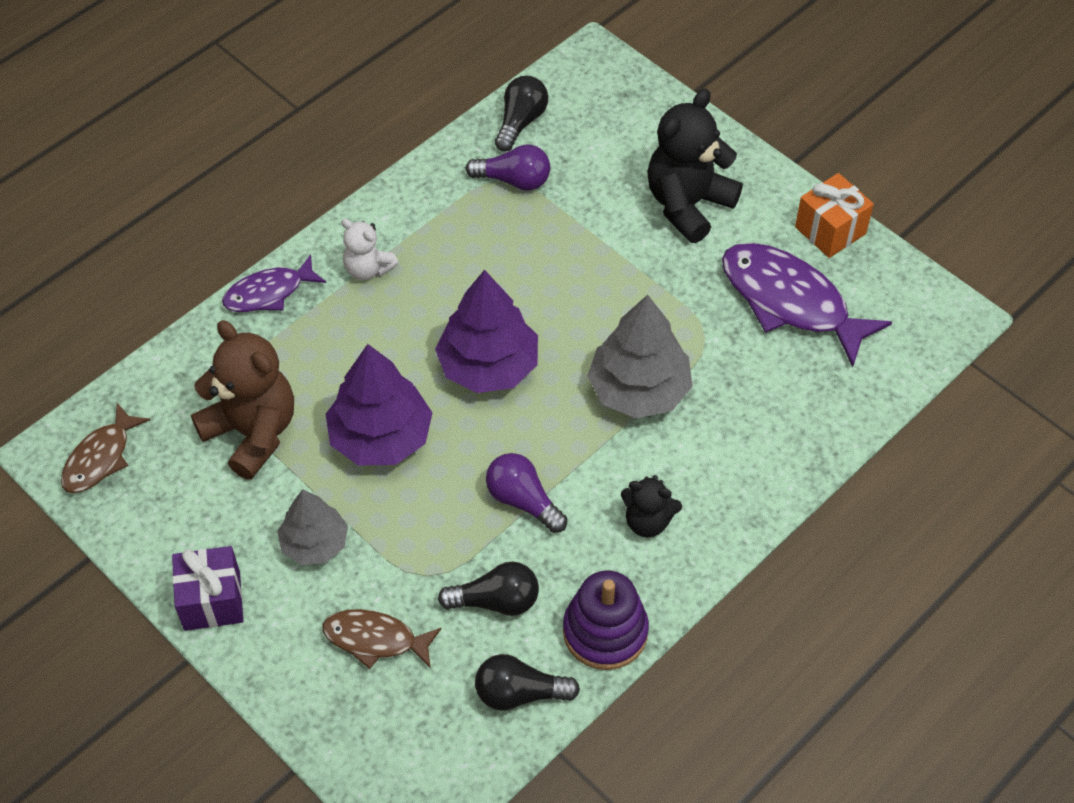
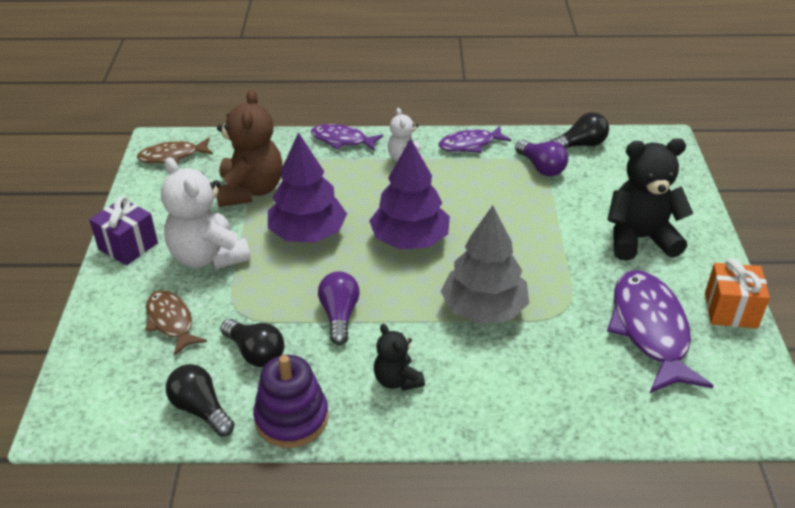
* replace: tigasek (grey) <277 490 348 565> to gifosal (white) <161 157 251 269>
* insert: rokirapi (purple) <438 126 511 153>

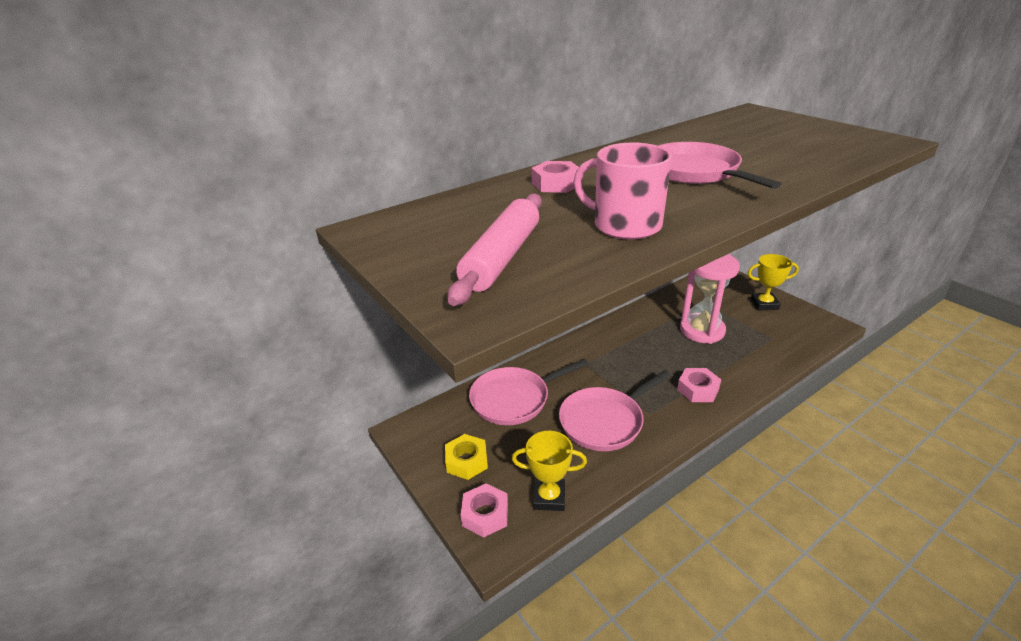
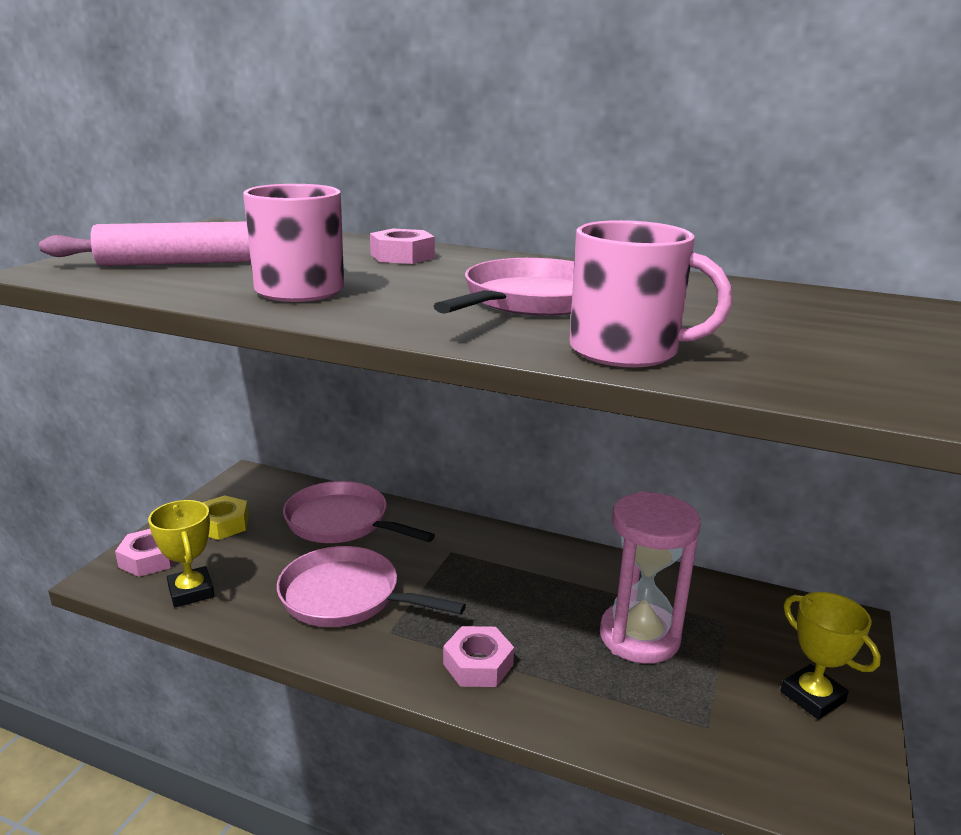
* insert: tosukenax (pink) <569 220 732 367>

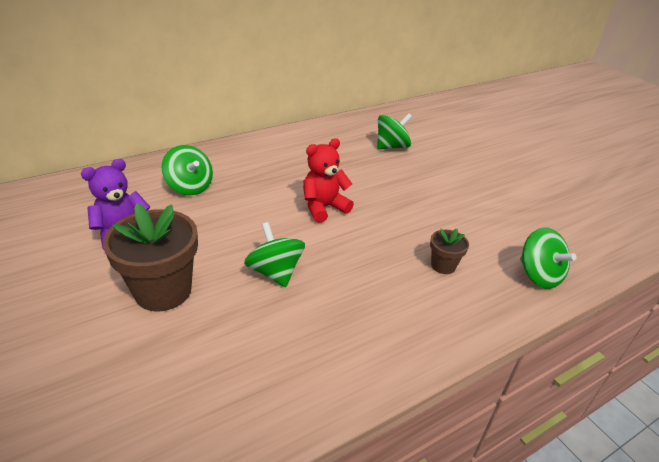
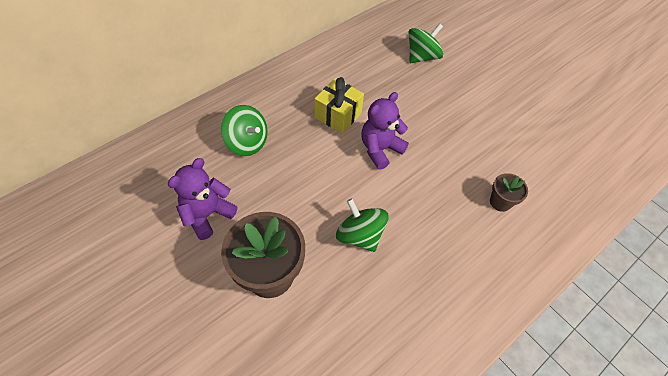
* recolor: gifosal (red) <303 138 354 223> to gifosal (purple) <361 92 409 170>
* delete: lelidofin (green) <520 227 577 289>
* insert: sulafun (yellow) <315 77 364 134>

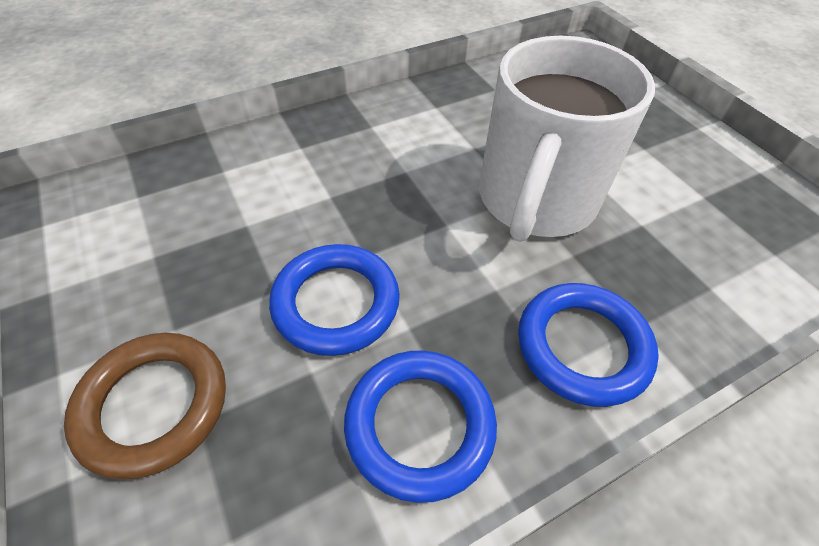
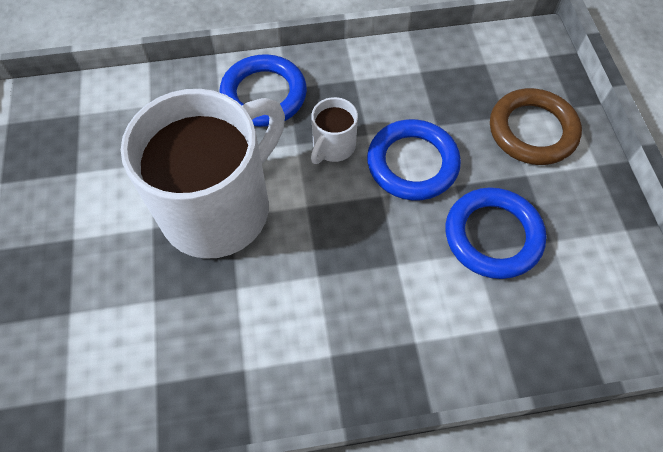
* move: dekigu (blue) <344 350 497 503> to <446 187 547 279>
* insert: tosukenax (white) <311 97 358 164>

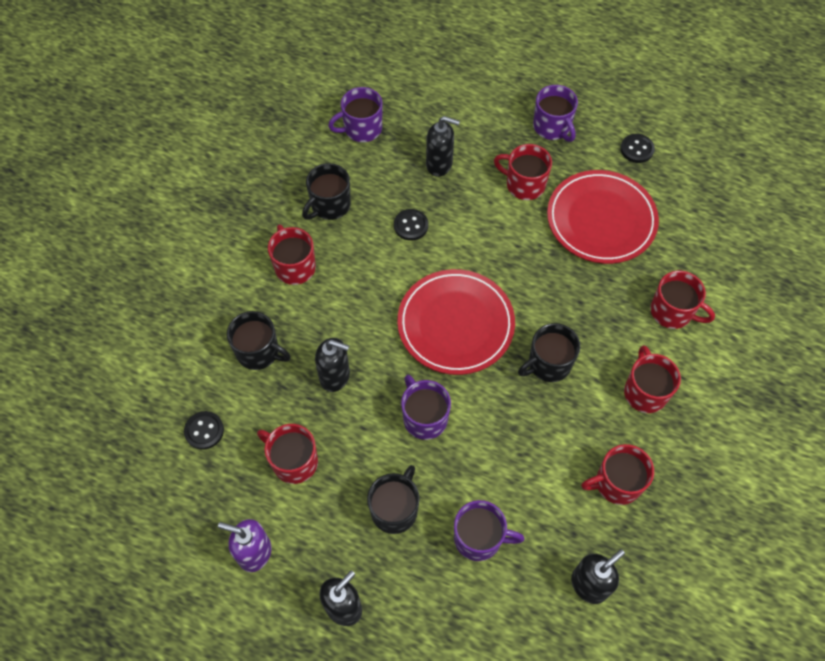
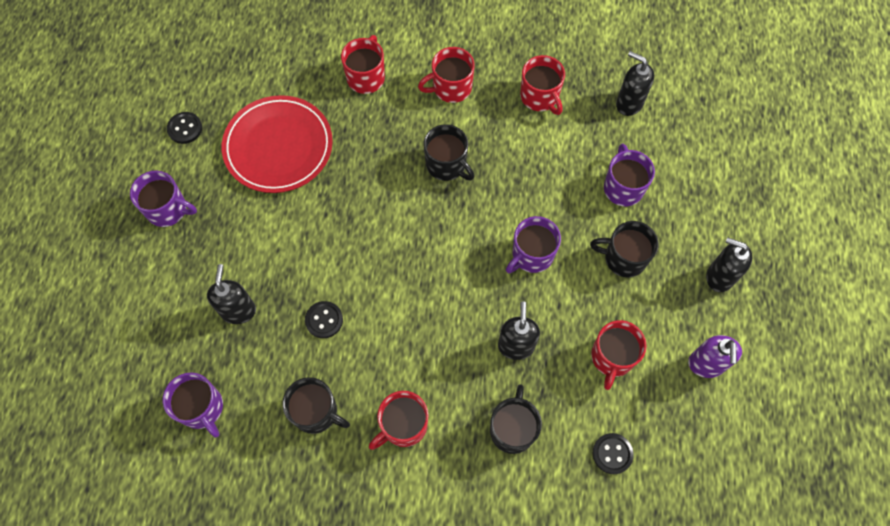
* delete: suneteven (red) <397 269 515 375>
* delete: tosukenax (red) <494 144 552 200>
* rotate: tosukenax (purple) <533 85 578 142> = <130 171 197 227> 60 degrees clockwise

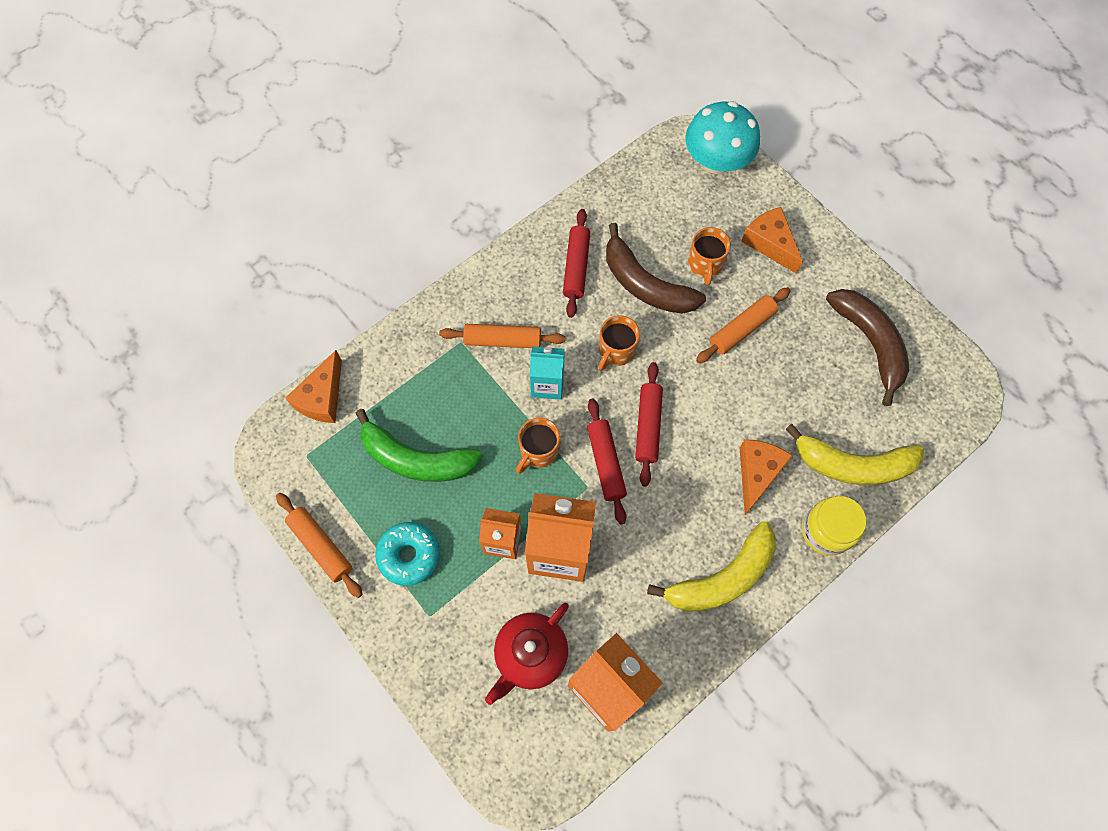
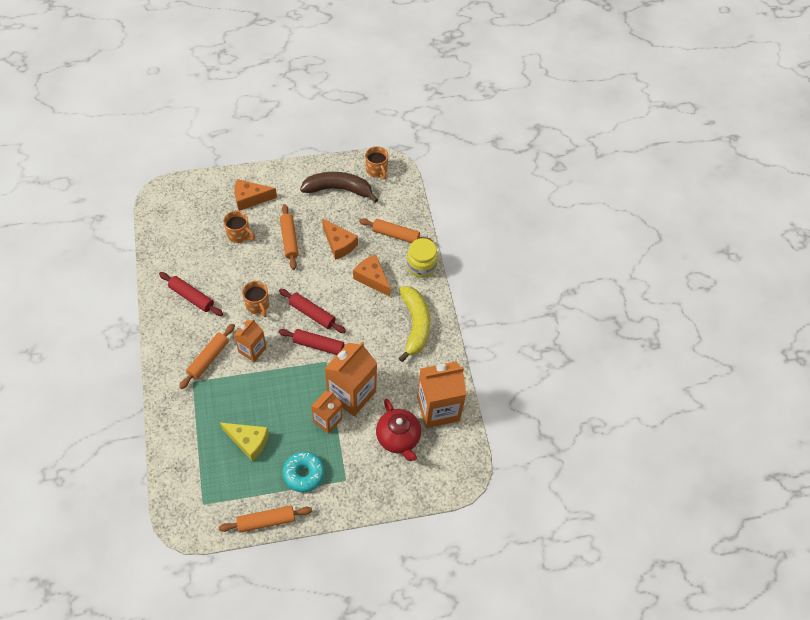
* move: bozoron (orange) <286 350 342 423> to <322 218 358 260>
* replace: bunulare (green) <355 409 483 482> to bozoron (yellow) <220 423 269 462>
* move: tosukenax (orange) <516 417 560 474> to <365 146 388 179>
* recolor: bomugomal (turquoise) <530 347 565 400> to bomugomal (orange) <234 319 267 362>
* delete: bunulare (brown) <606 223 706 314>
* delete: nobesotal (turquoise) <685 101 760 174>
* replace: bunulare (yellow) <785 424 924 485> to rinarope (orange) <359 218 433 243>

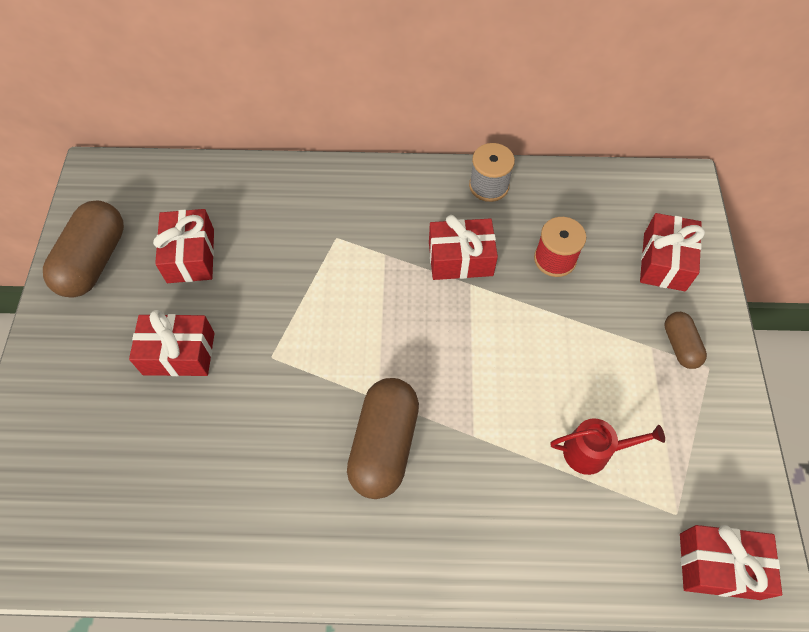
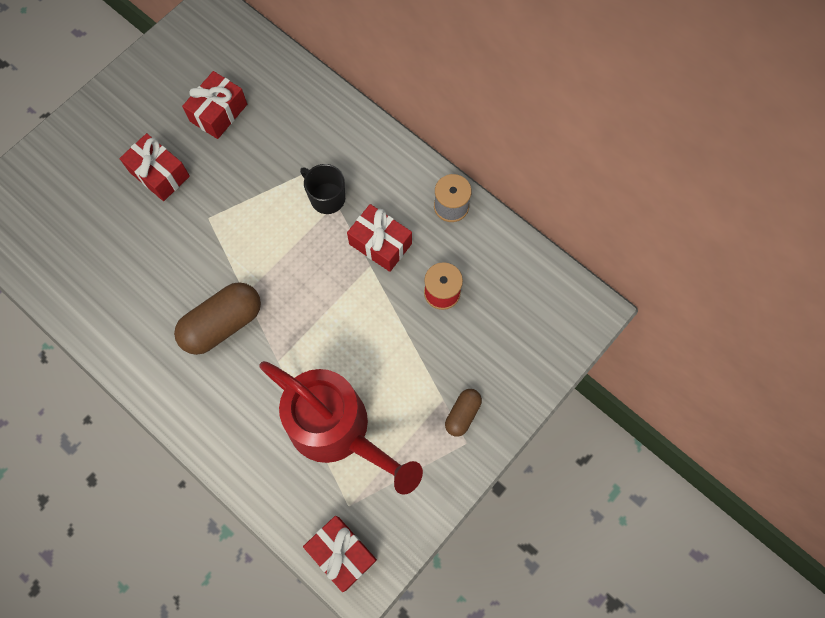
* delete: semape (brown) <43 200 124 298>
* resize: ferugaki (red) <551 418 665 475> = <259 361 423 495> x2.27
* delete: sulafun (red) <640 213 705 291>
* insert: tosukenax (black) <300 164 345 214>

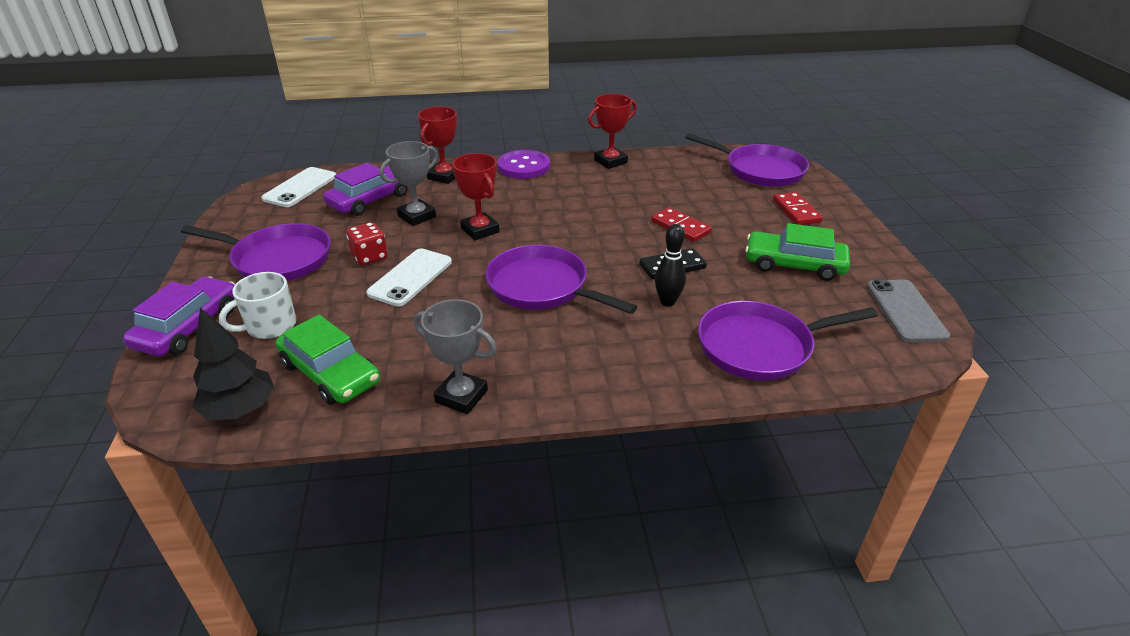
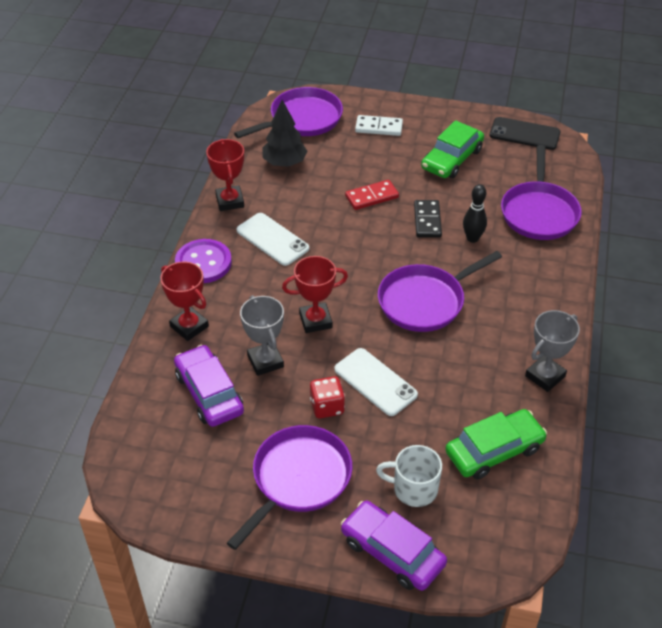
* move: tigasek (black) <193 308 275 420> to <262 100 308 167>
* rotate: tosukenax (white) <219 272 296 339> = <376 445 442 507> 120 degrees clockwise
* move: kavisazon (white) <261 167 336 207> to <236 213 309 266>
* recolor: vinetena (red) <773 192 823 225> to vinetena (white) <355 115 403 136>
* recolor: kavisazon (grey) <867 280 950 342> to kavisazon (black) <490 117 561 150>

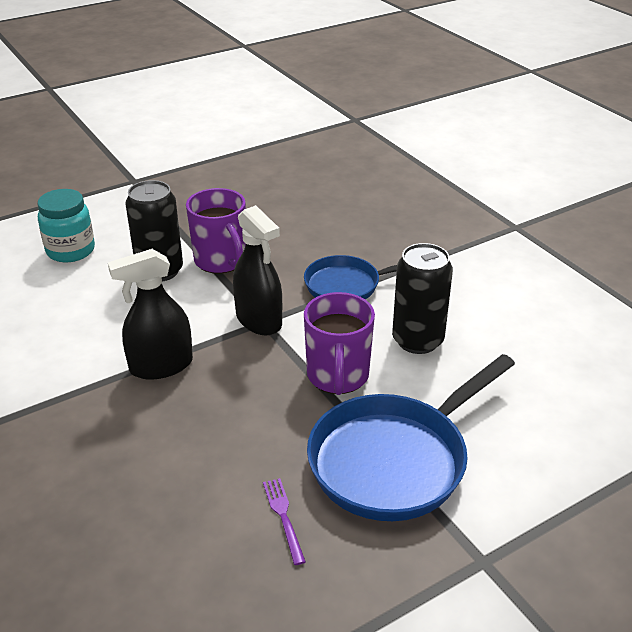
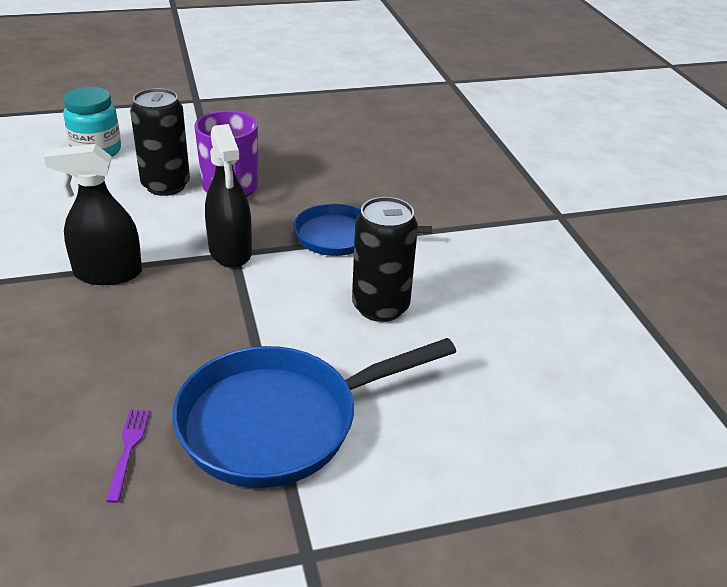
* delete: tosukenax (purple) <304 292 375 395>

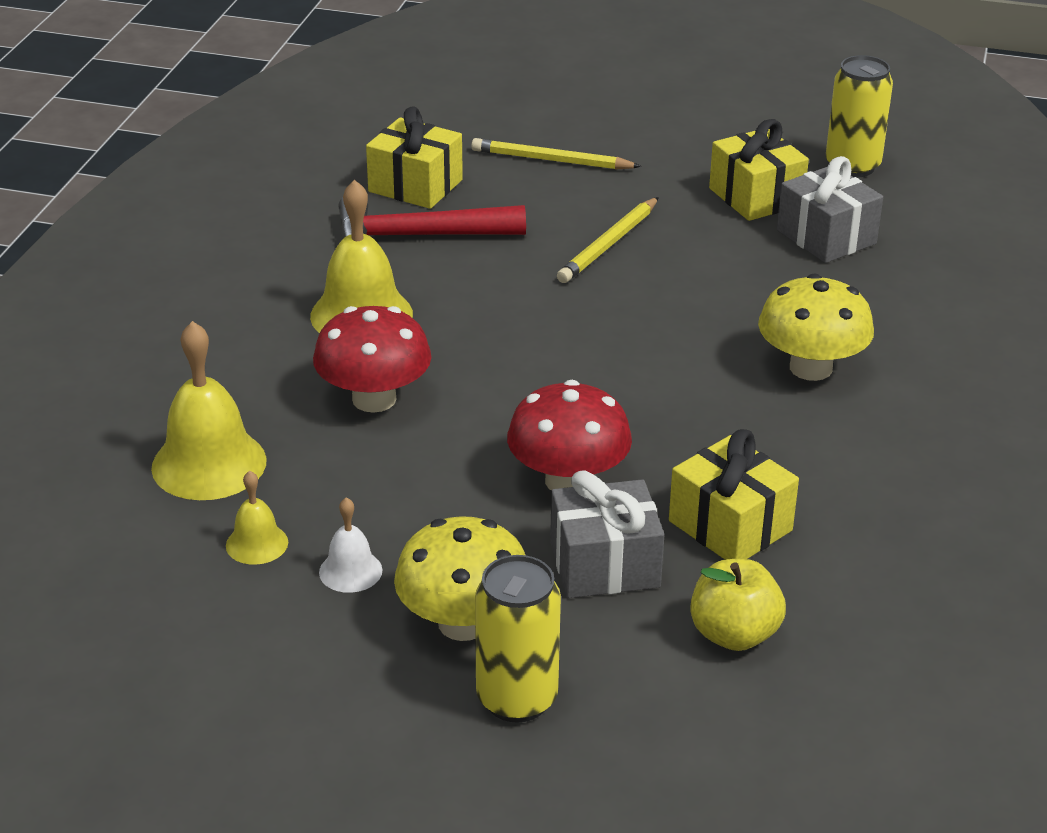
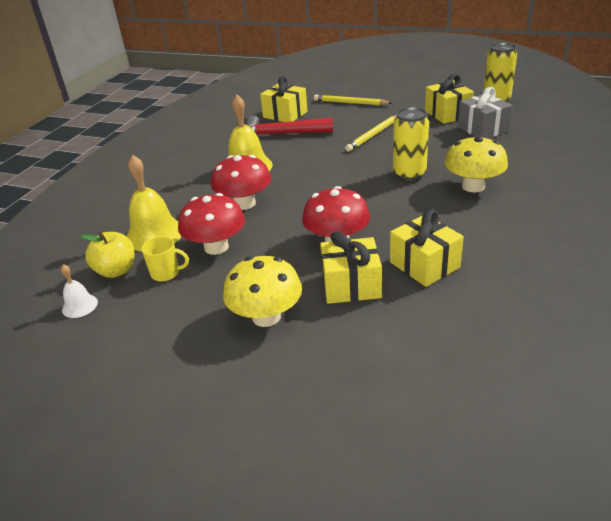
* replace: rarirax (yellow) <226 471 288 565> to tosukenax (yellow) <141 236 189 281>
* move: rarirax (white) <319 497 383 593> to <61 264 98 318>
* move: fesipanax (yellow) <475 555 561 723> to <393 107 429 181>
* recolor: sulafun (grey) <550 471 664 598> to sulafun (yellow) <320 231 382 304>
* move: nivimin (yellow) <690 559 786 651> to <80 232 134 278>
* insert: nobesotal (red) <178 193 245 255>

